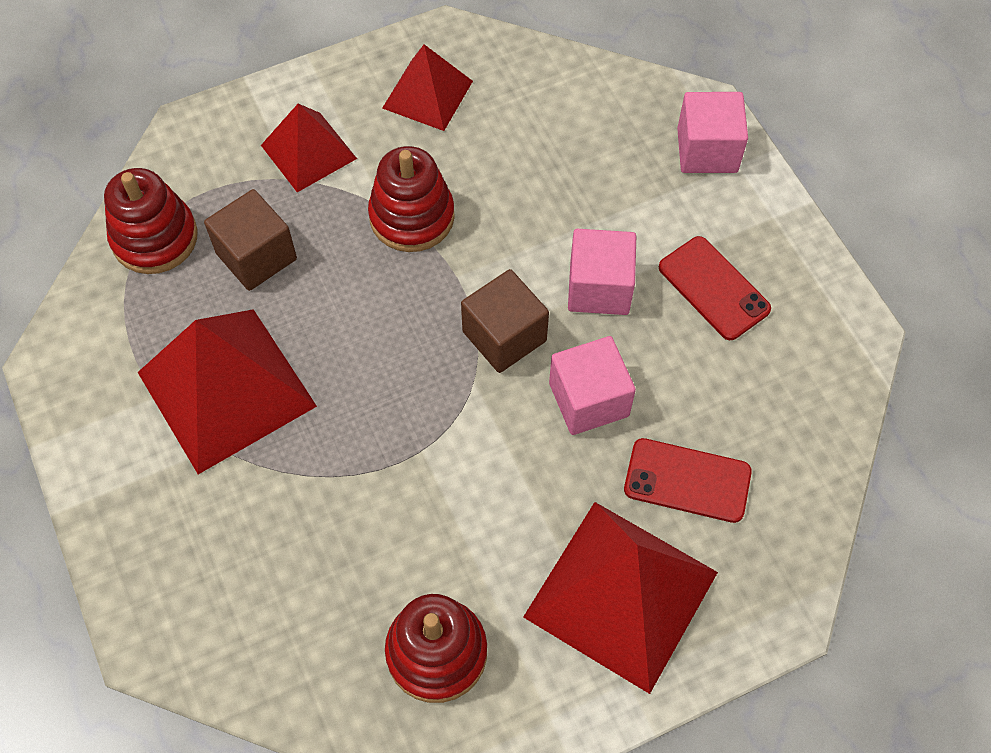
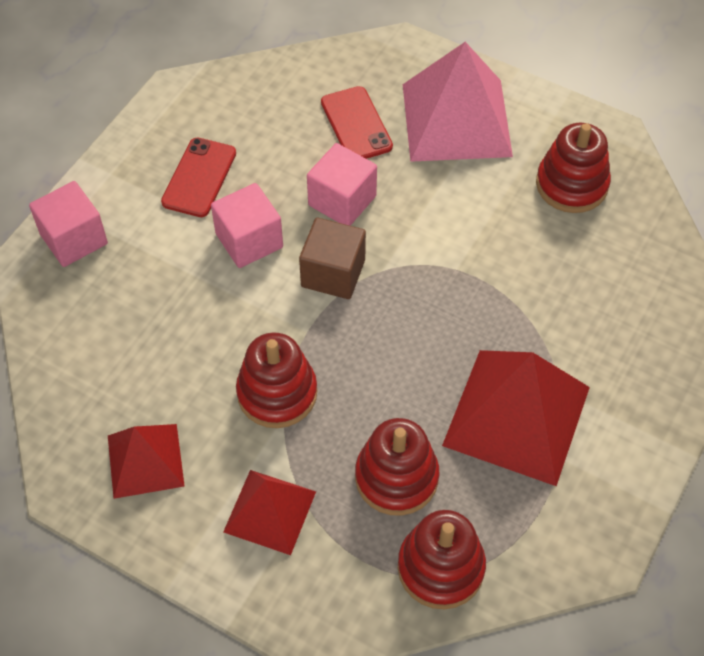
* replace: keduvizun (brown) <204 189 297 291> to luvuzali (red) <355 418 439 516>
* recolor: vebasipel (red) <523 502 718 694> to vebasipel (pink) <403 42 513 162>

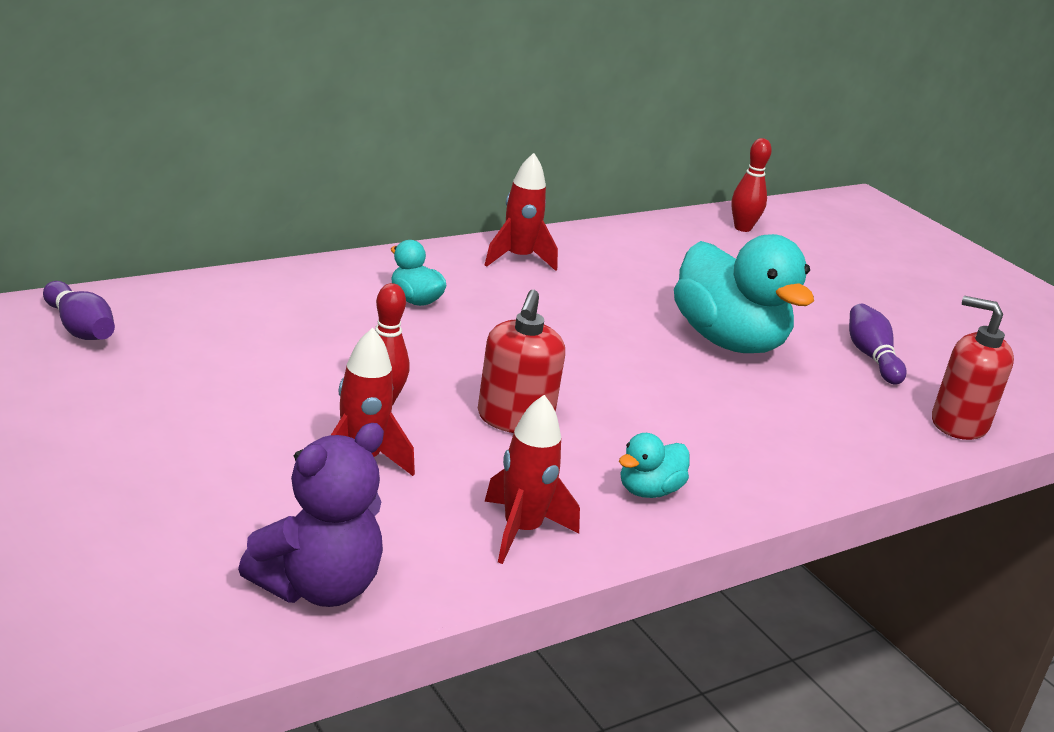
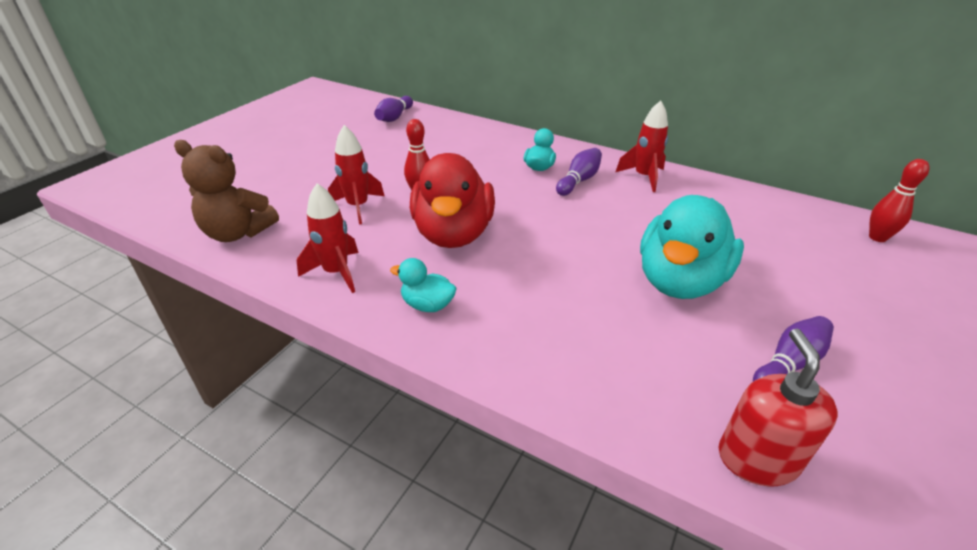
* recolor: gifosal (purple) <238 423 384 607> to gifosal (brown) <174 140 279 242>
* replace: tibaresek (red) <478 290 565 433> to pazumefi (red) <410 153 495 248>
* insert: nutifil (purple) <556 148 602 196>

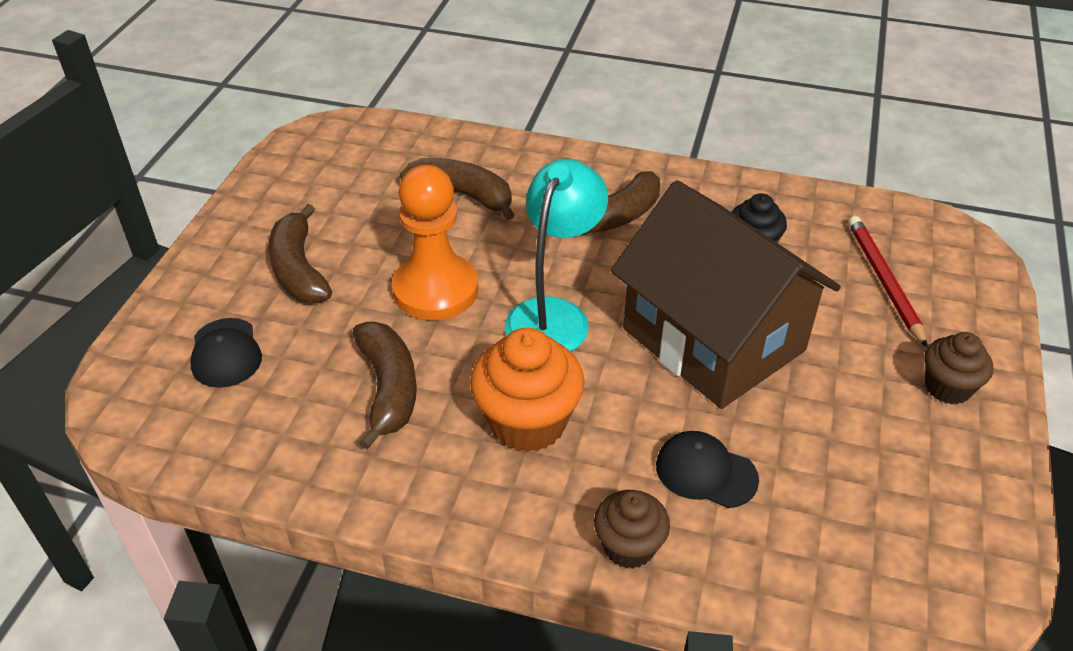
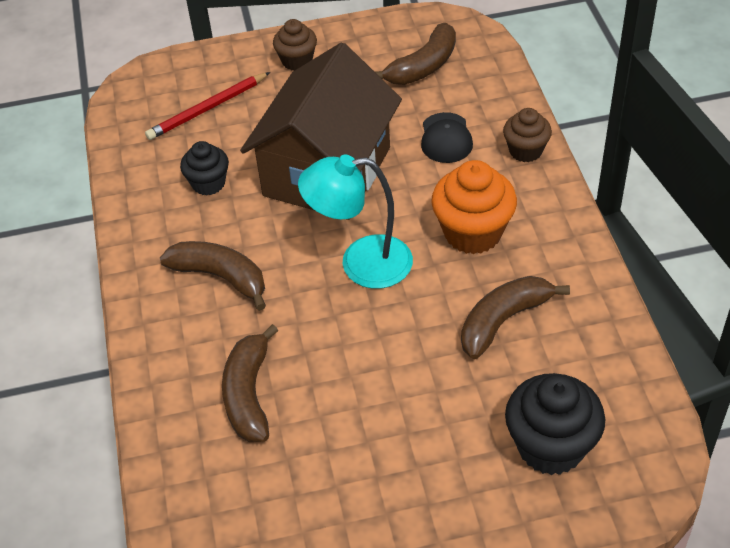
* replace: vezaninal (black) <190 318 262 388> to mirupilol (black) <505 373 605 475>
* move: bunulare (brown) <268 204 332 303> to <375 23 456 85>
* delete: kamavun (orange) <392 165 478 320>

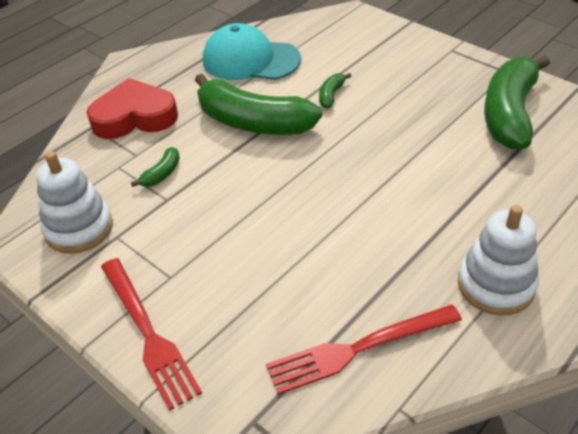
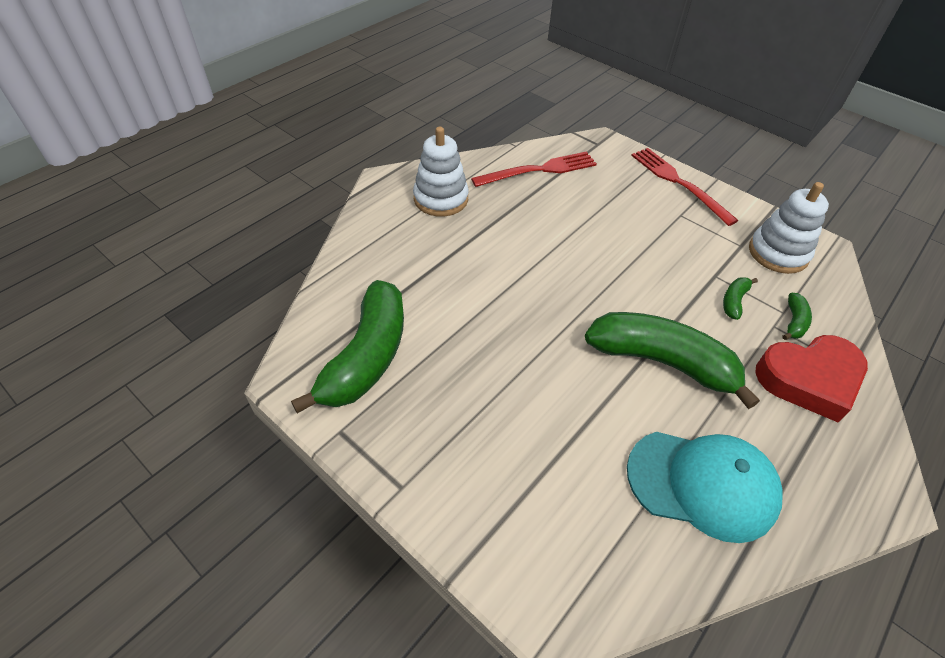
* move: bunulare (green) <319 73 351 108> to <782 293 812 340>

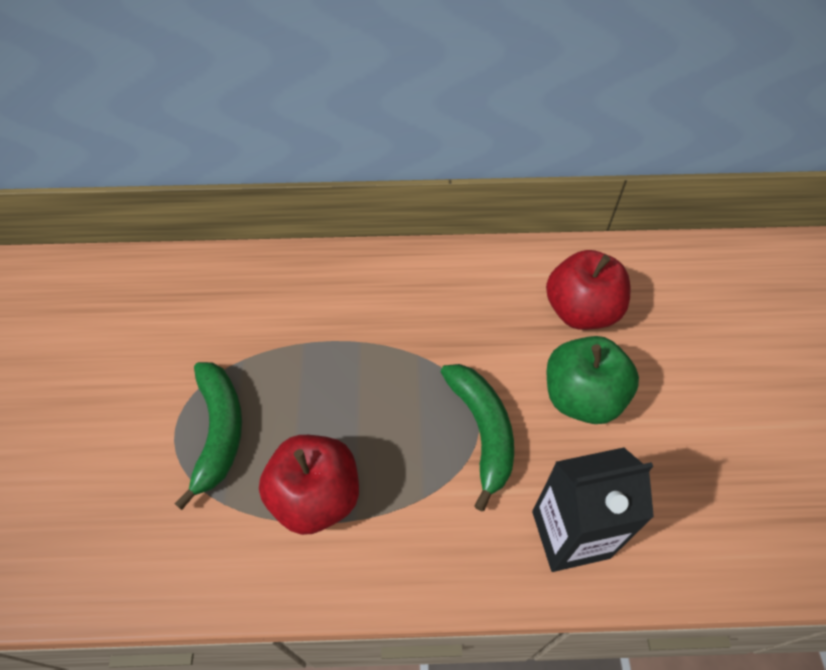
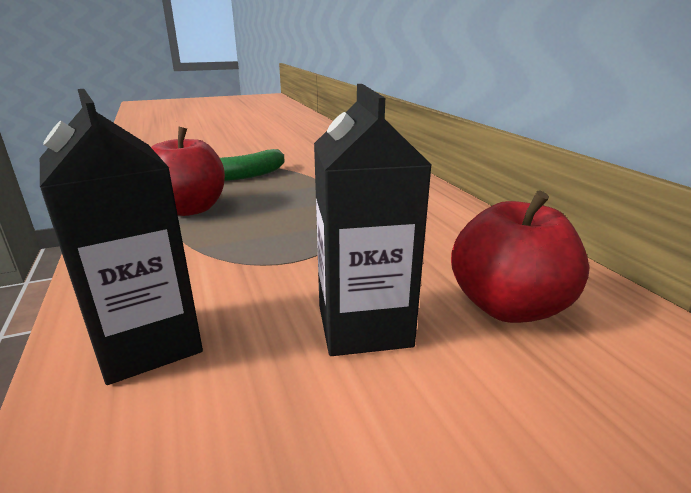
* delete: bunulare (green) <441 364 514 511>
* replace: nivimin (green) <546 336 639 424> to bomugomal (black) <314 84 432 356>

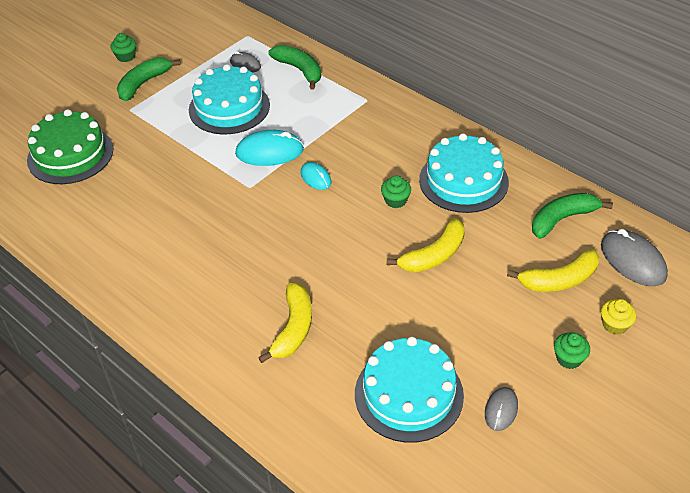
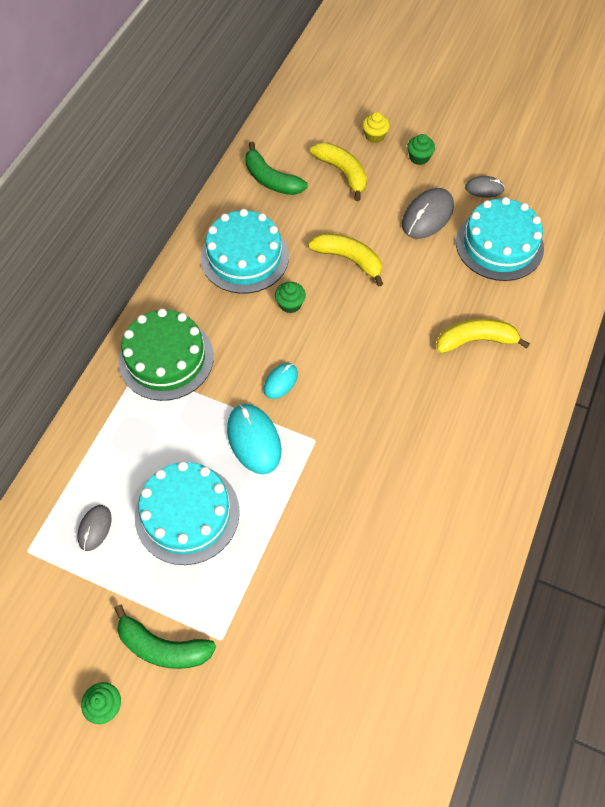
* move: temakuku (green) <27 109 113 184> to <119 308 214 401>
* delete: bunulare (green) <268 45 321 90>
* move: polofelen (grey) <601 229 668 286> to <402 188 454 239>

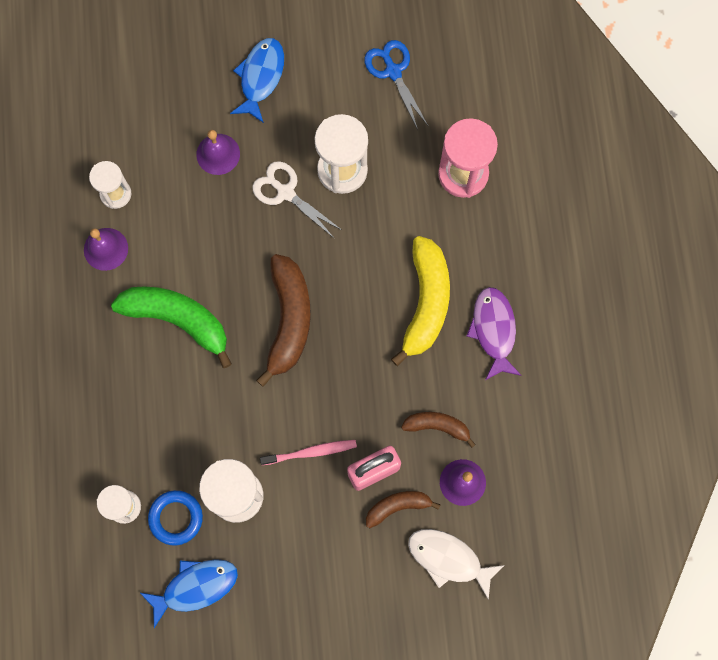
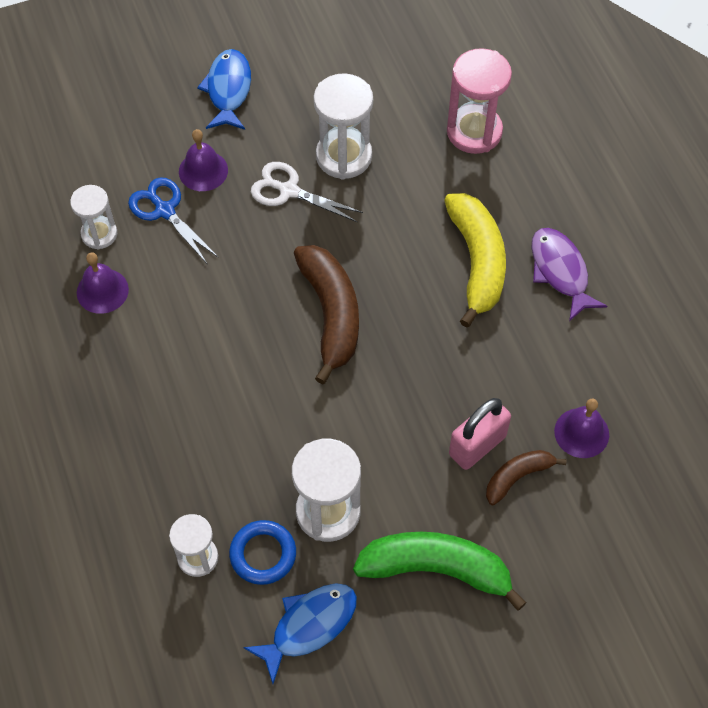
* move: bunulare (green) <111 286 232 368> to <353 532 527 611>
* delete: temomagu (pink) <260 440 357 465>
* move: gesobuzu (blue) <364 40 428 130> to <128 177 219 265>
* delete: bunulare (brown) <401 412 476 448>
* delete: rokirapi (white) <408 529 505 600>

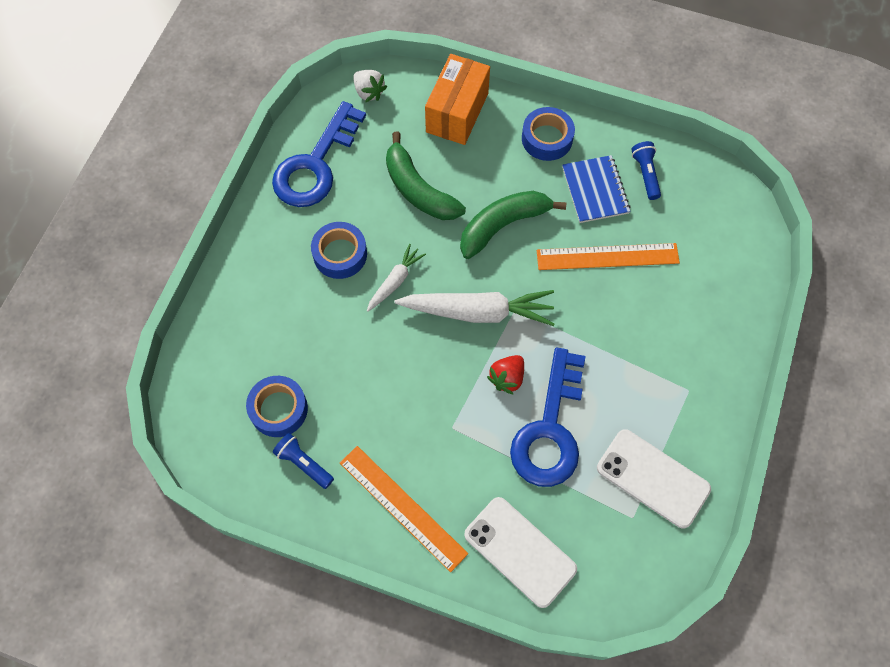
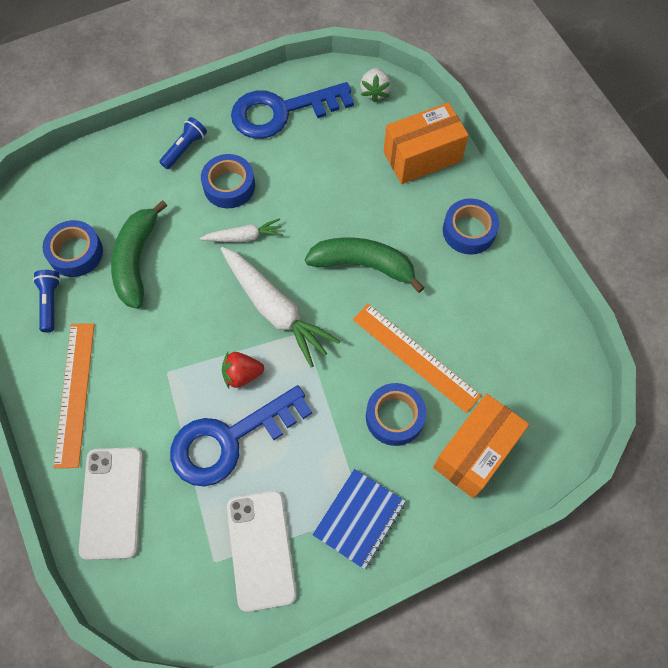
* move: bunulare (green) <386 132 466 220> to <111 200 167 309>
* move: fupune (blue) <562 155 631 223> to <312 469 406 569>
* move: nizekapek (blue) <631 141 661 200> to <159 117 207 169>
* insert: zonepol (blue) <366 383 426 446>
* insert: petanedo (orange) <433 394 529 498>

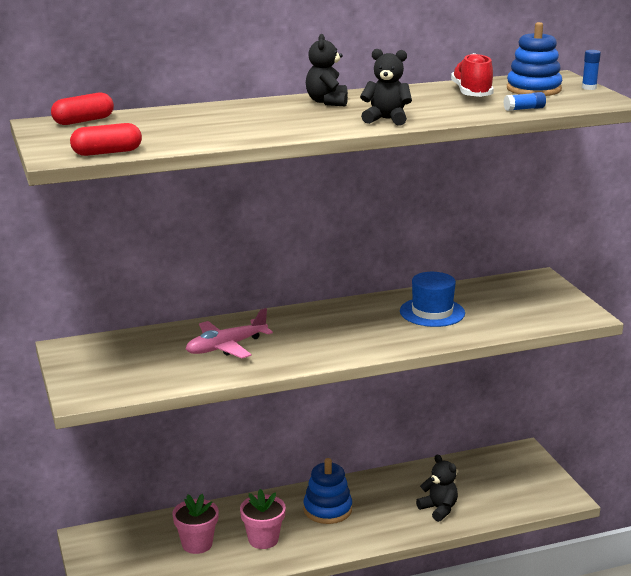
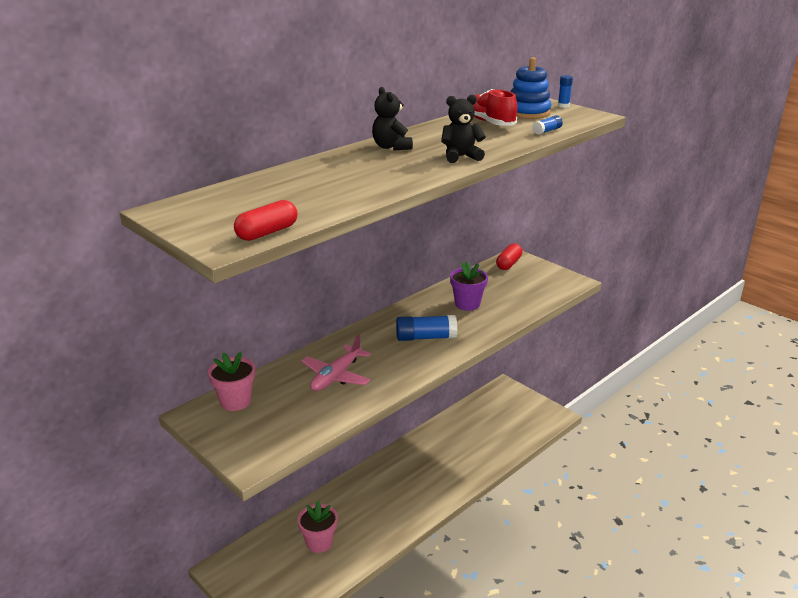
* move: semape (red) <51 93 114 125> to <496 243 522 270>
* move: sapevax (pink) <240 489 286 549> to <208 352 255 411>
* delete: luvuzali (blue) <304 458 352 524>
* replace: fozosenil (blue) <400 272 465 327> to sapevax (purple) <450 261 488 311>
* delete: gifosal (black) <416 455 458 522>
* insert: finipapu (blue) <396 315 457 341>

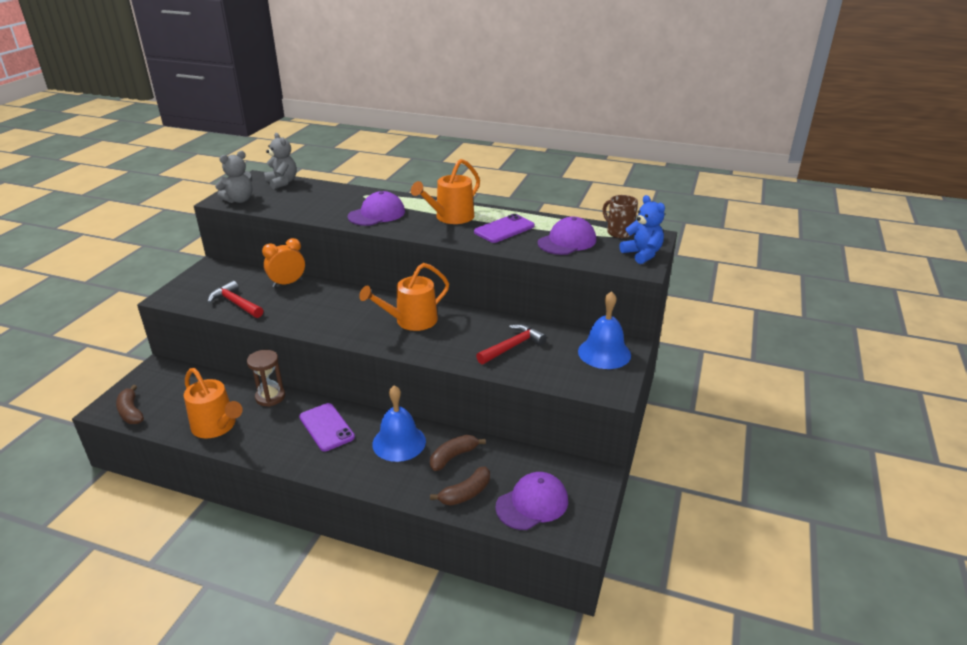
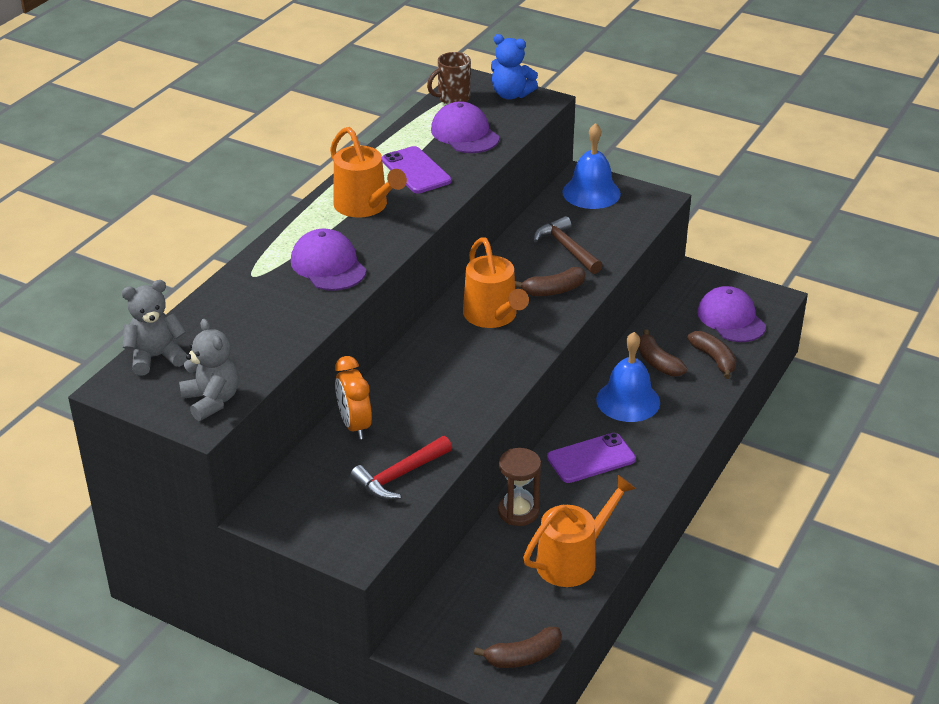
* recolor: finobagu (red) <476 324 547 364> to finobagu (brown) <534 216 603 274>
* rotate: gifosal (blue) <619 195 665 264> = <491 34 538 100> 135 degrees counterclockwise
* insert: bunulare (brown) <515 267 586 296>

